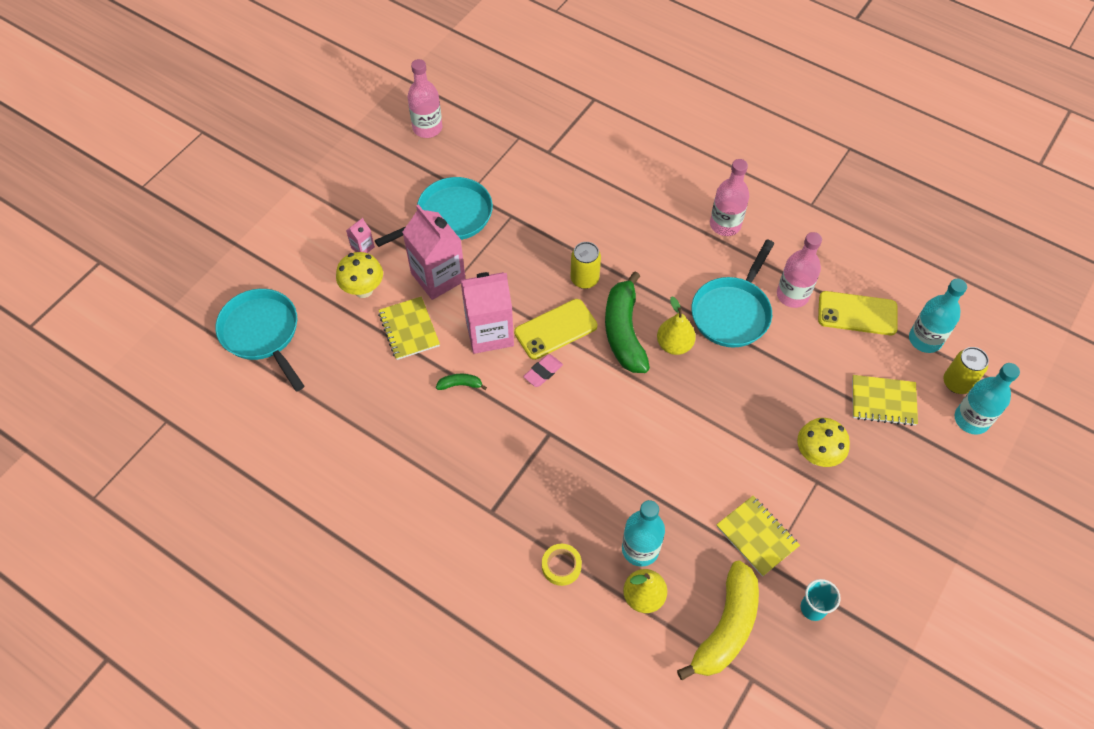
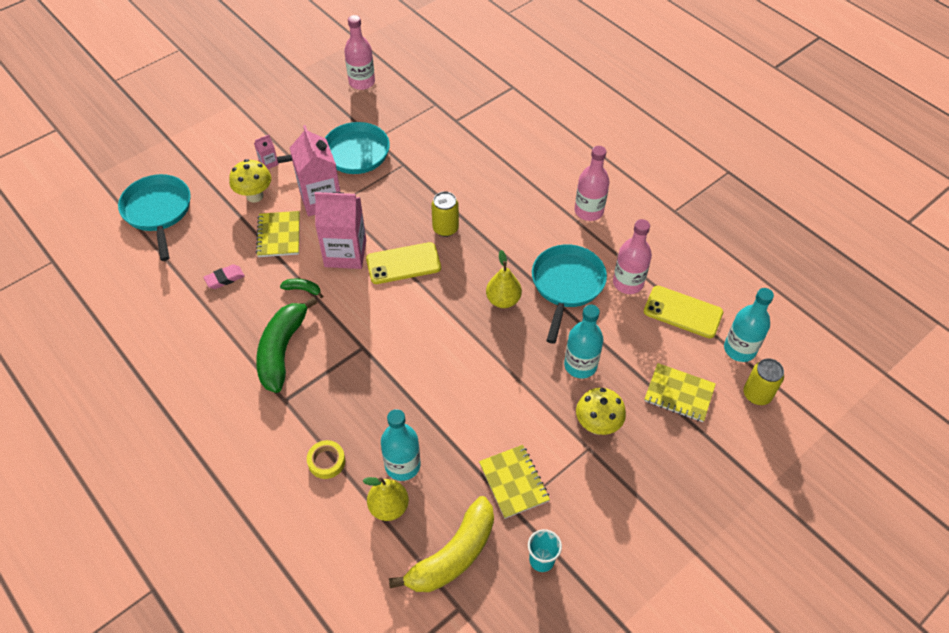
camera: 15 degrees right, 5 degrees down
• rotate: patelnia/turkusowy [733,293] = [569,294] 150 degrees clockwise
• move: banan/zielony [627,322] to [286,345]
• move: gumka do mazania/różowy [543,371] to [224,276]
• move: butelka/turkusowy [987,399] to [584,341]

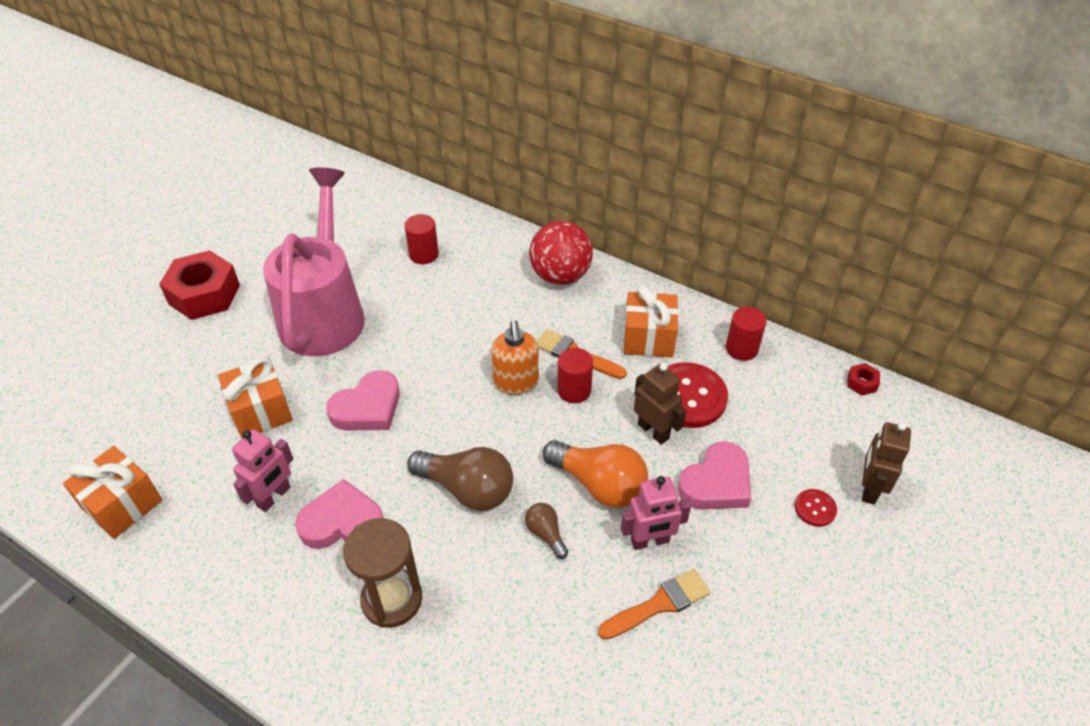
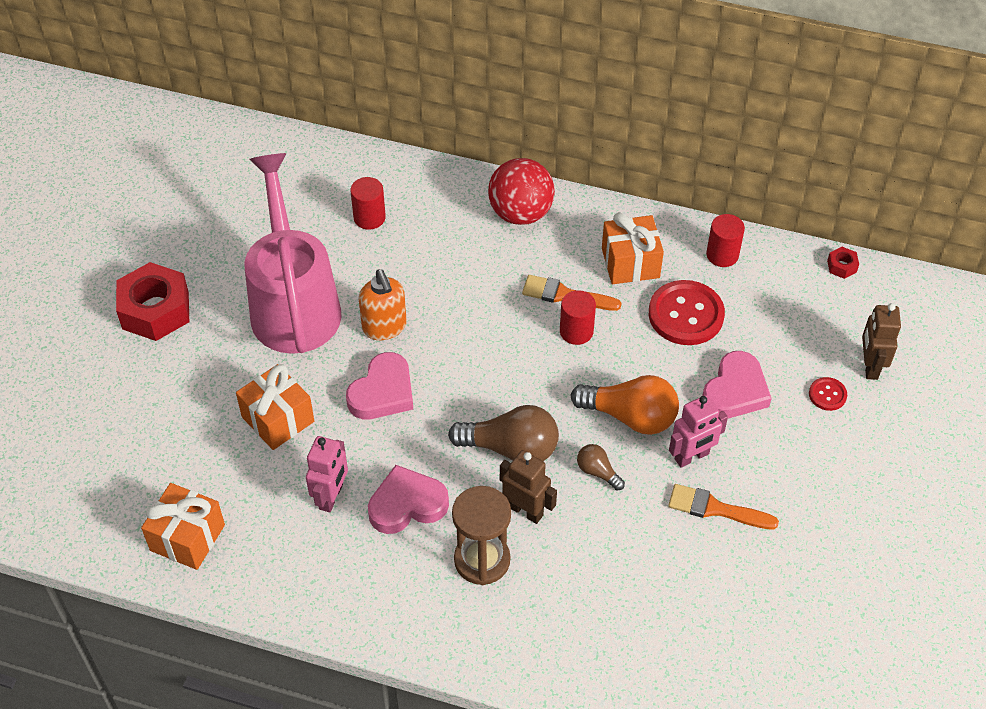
camera: 15 degrees left, 5 degrees up
• move: dozownik mydła/pomarańczowy [515,357] to [383,304]
• move: robot/brązowy [660,404] to [528,487]
• rotate: pędzel/pomarańczowy [654,604] = [723,507] 120 degrees counterclockwise

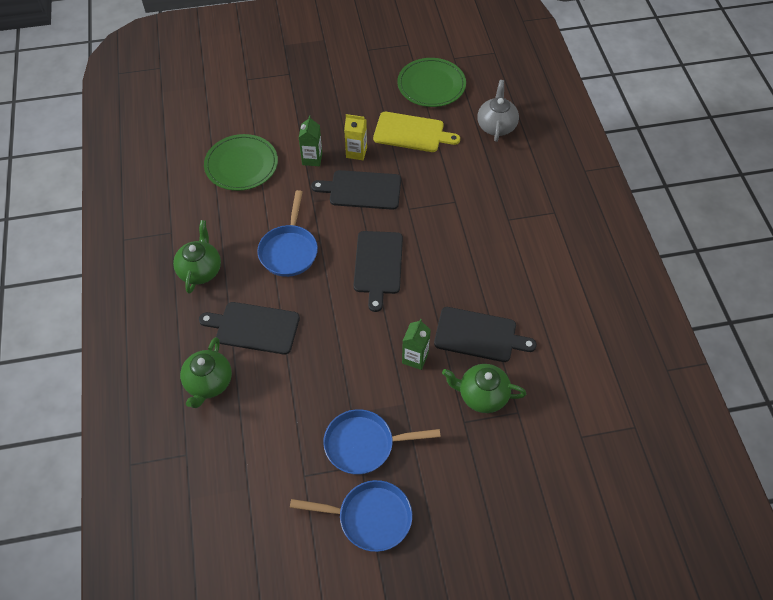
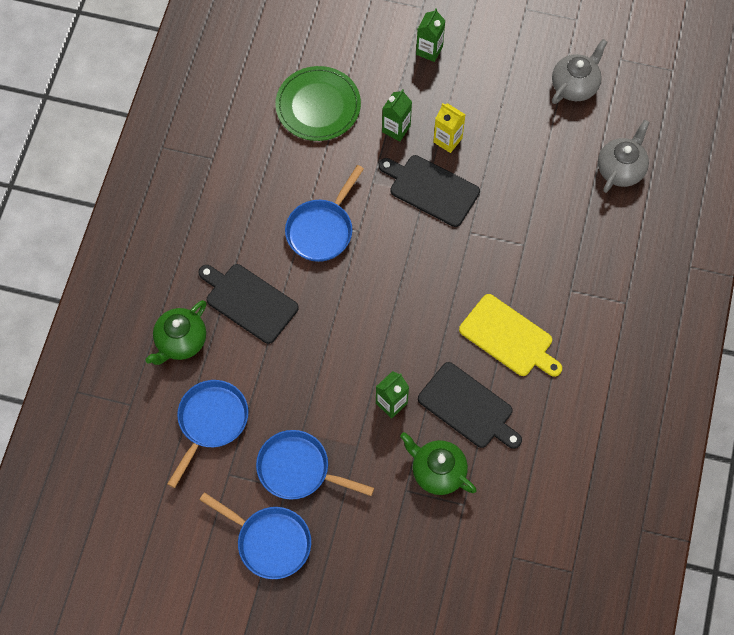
camera: 25 degrees right, 10 degrees up
• replace: talerz/zielony [431,82] to imbryk/szary [579,71]
• move: deska do krojenia/żółty [416,132] to [510,335]
• delete: imbryk/zielony [197,257]
• delete: deska do krojenia/czarny [378,271]
• insert: karton mleka/zielony [431,35]
• insert: patelnia/niebieski [207,434]

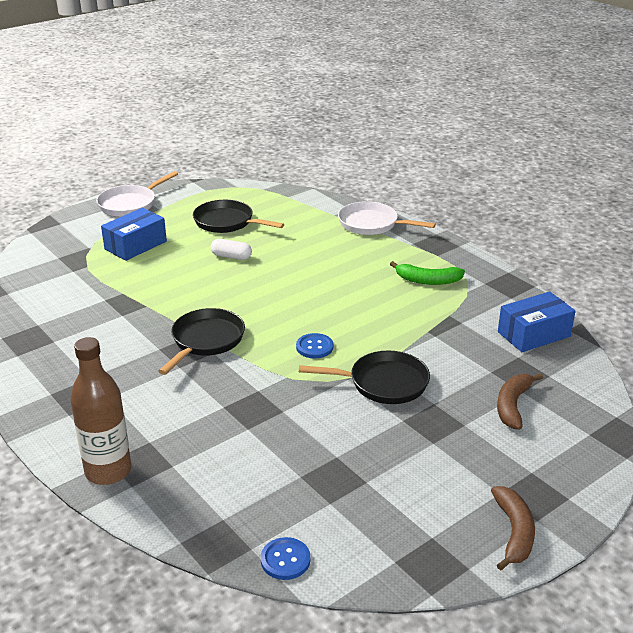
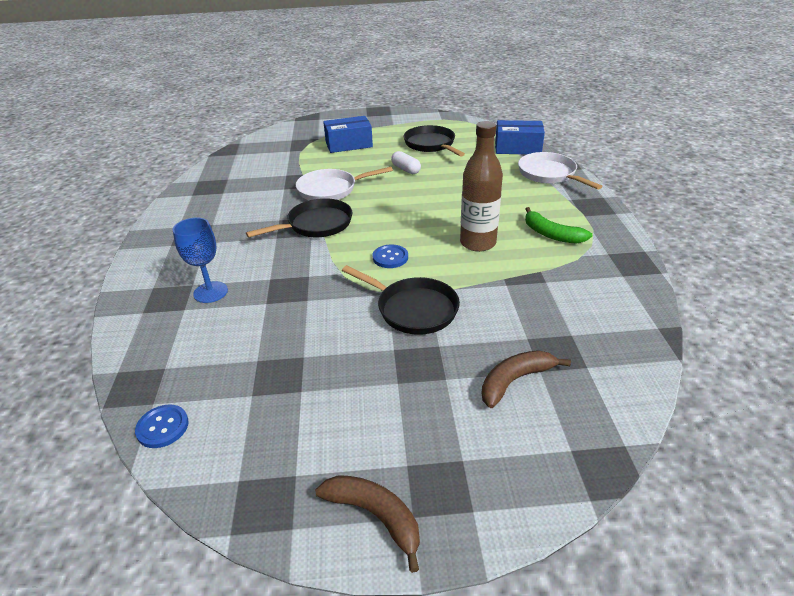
camera: 35 degrees right, 5 degrees up
• move: patelnia/biały [137,194] to [344,183]
• move: pudełko/niebieski [537,322] to [520,137]
• move: butelka/brązowy [100,411] to [481,186]
• rotate: banan/brązowy [513,528] = [367,524] 90 degrees counterclockwise
• insert: kielich/niebieski [200,260]

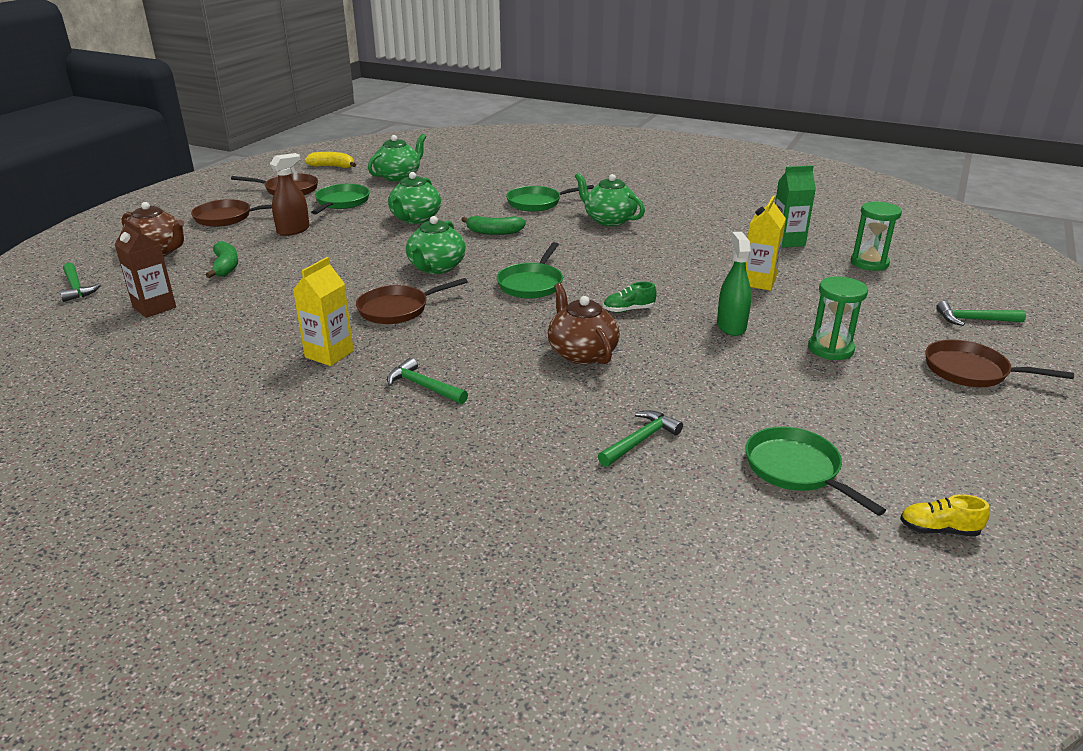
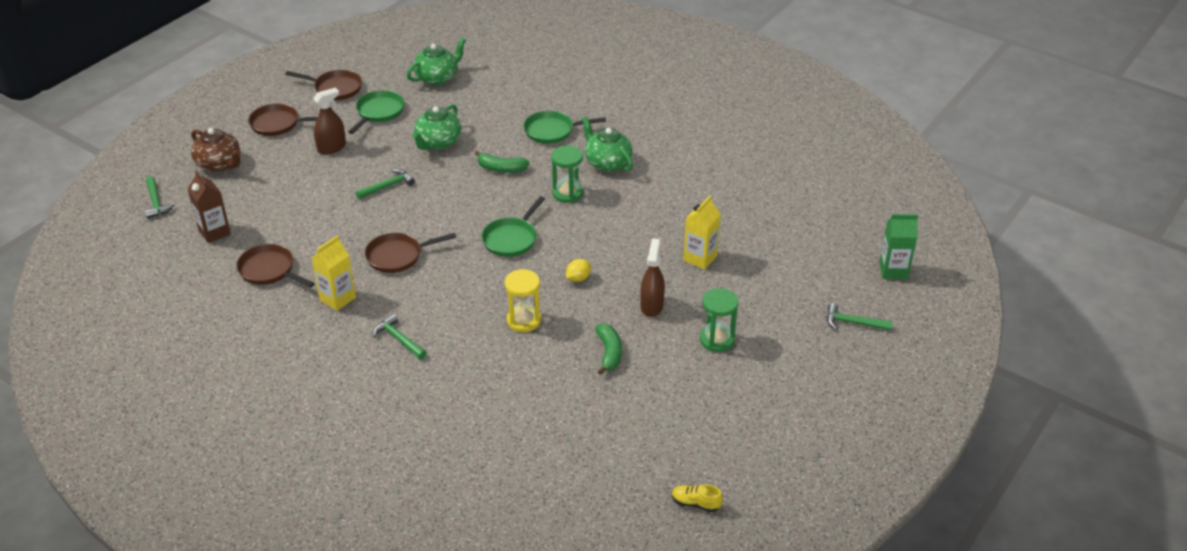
camera: 10 degrees right, 10 degrees up
• delete: banan/żółty [330,160]
• move: karton mleka/zielony [795,206] to [898,246]
• move: klepsydra/zielony [876,236] to [567,174]
• delete: imbryk/zielony [436,245]
• recolor: spryskiwacz/zielony [734,284] to spryskiwacz/brązowy [652,278]
• move: banan/zielony [222,259] to [608,349]
• replace: but/zielony [630,297] to cytryna/żółty [578,270]
• replace: imbryk/brązowy [584,324] to klepsydra/żółty [523,300]
• move: patelnia/brązowy [999,363] to [275,265]
• move: młotek/zielony [640,438] to [385,184]
• delete: patelnia/zielony [815,471]

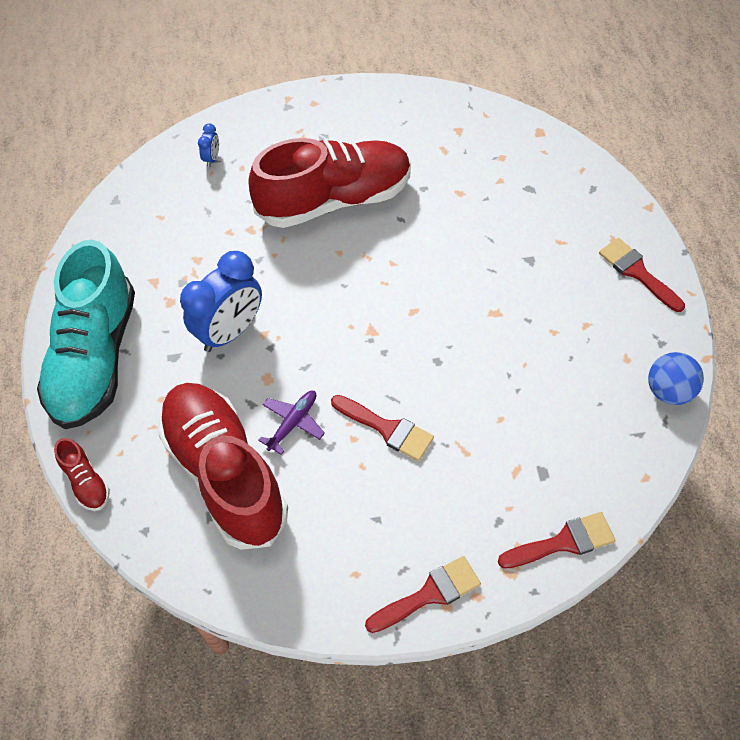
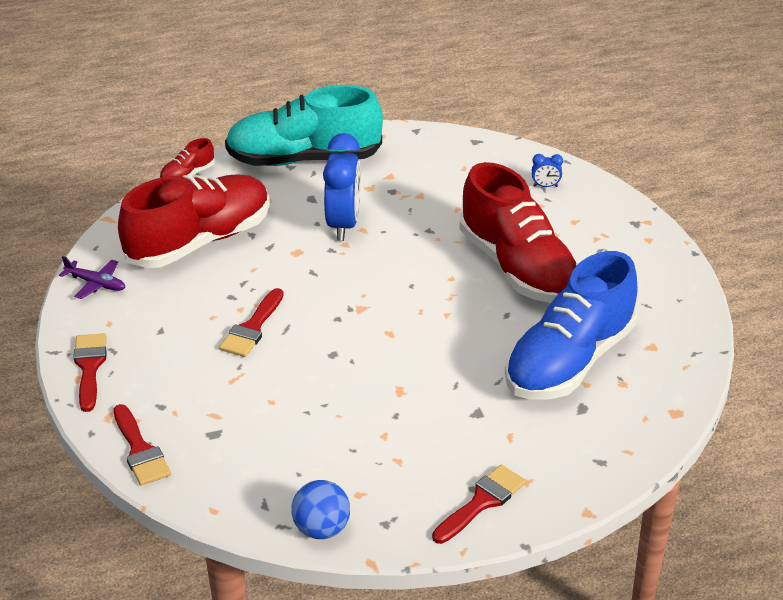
camera: 80 degrees right, 20 degrees down
• rotate: budzik/niebieski [221,301] = [342,187] 120 degrees counterclockwise
• move: samolot/fioletowy [291,423] to [92,277]
• rotate: pędzel/czerwony [423,594] = [90,372] 150 degrees counterclockwise
• insert: but/niebieski [571,325]

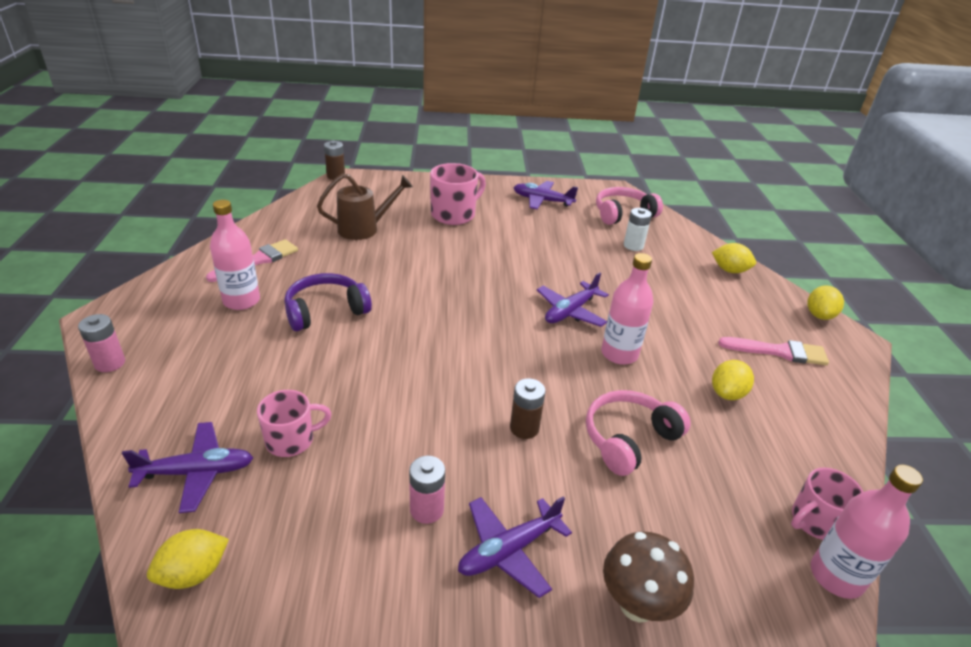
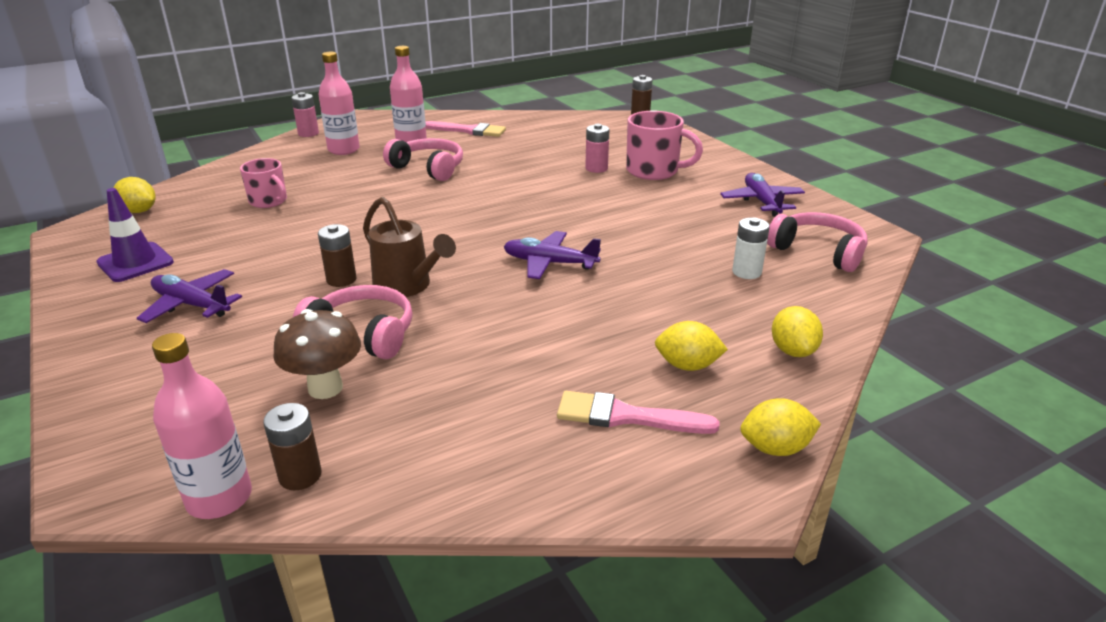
camera: 65 degrees right, 5 degrees down
• move: konewka/brązowy [365,206] to [409,247]
• move: butelka/różowy [627,309] to [339,103]
• recolor: słuchawki/fioletowy [328,302] to słuchawki/różowy [423,159]
• rotate: pędzel/różowy [773,351] = [638,412] 120 degrees clockwise
• move: cytryna/żółty [733,380] to [691,346]
• delete: samolot/fioletowy [187,467]
• move: bateria/różowy [427,490] to [597,148]
• replace: kubek/różowy [827,503] to bateria/brązowy [292,446]
• move: grzyb/brązowy [648,577] to [317,354]
• insert: pachołek/fioletowy [135,235]

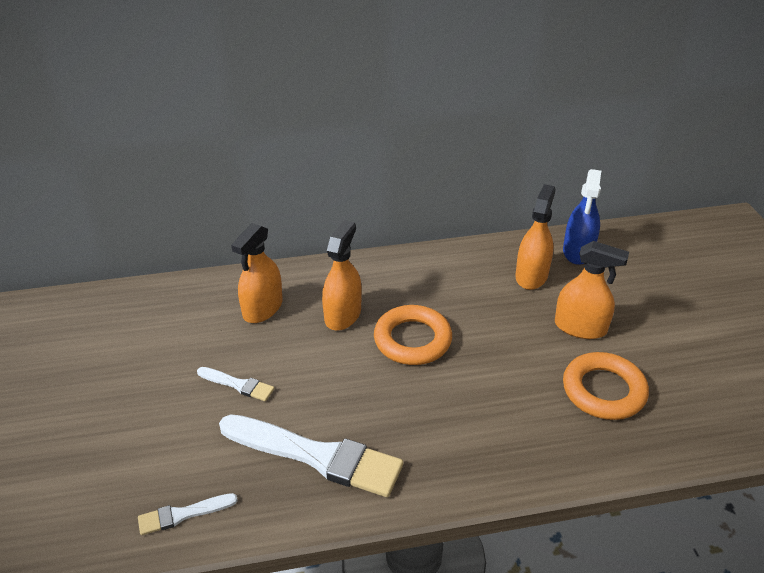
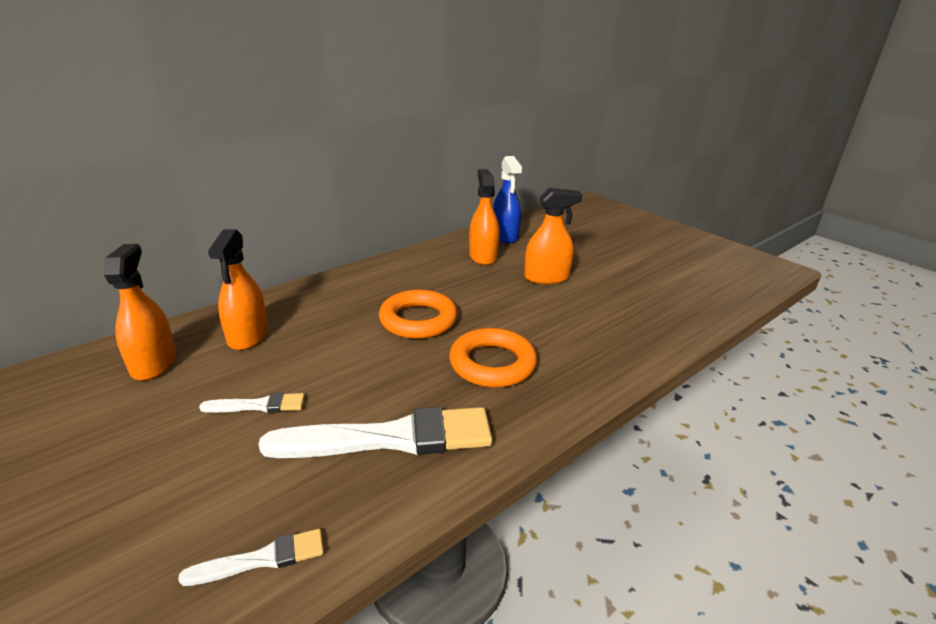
camera: 30 degrees left, 10 degrees down
• move: spryskiwacz/pomarańczowy [342,275] to [140,312]
• move: pierścień/pomarańczowy [606,386] to [493,358]
• rotate: pędzel/biały [188,514] = [251,557] 150 degrees counterclockwise

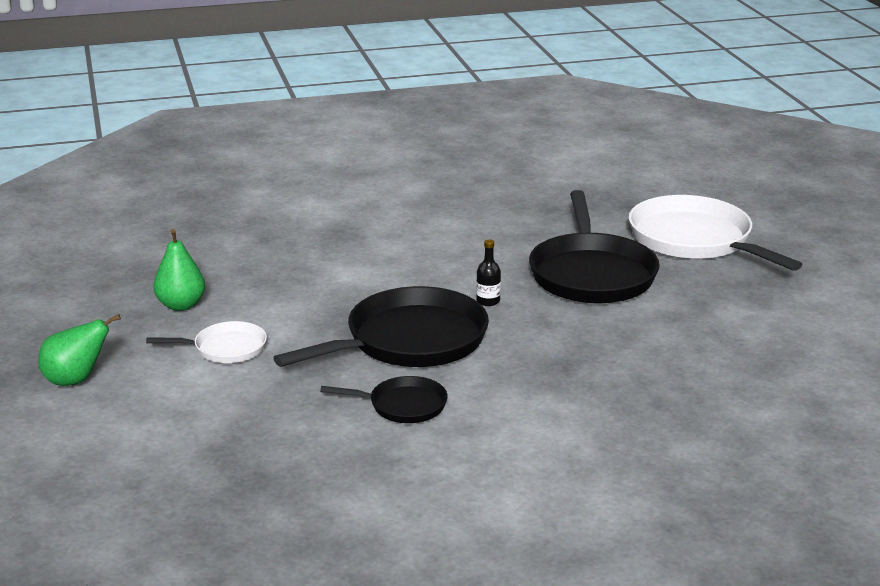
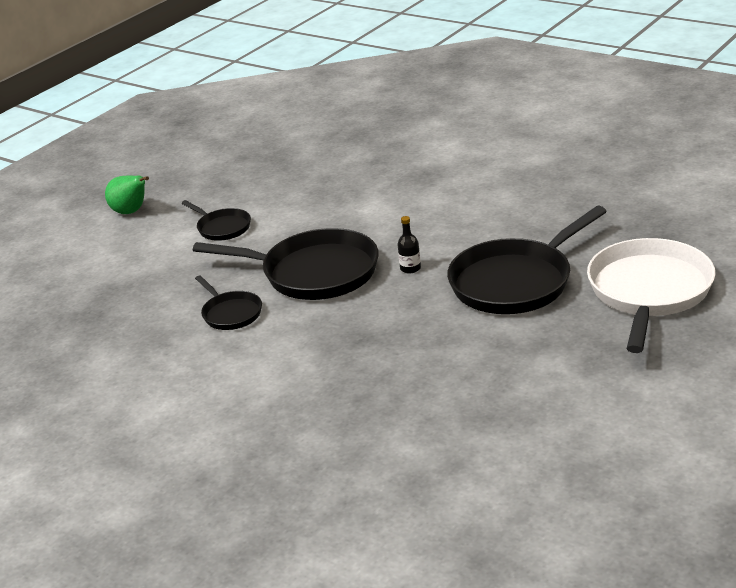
camera: 55 degrees right, 5 degrees up
• delete: gruszka/zielony [179,270]
• recolor: patelnia/biały [206,342] to patelnia/czarny [216,220]

